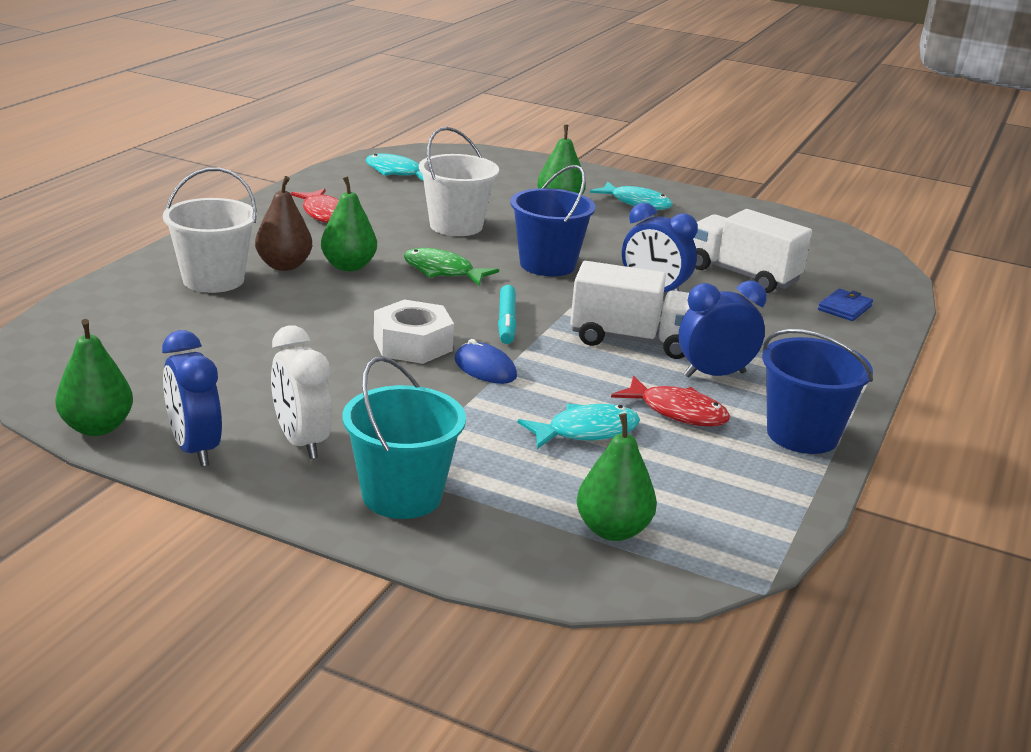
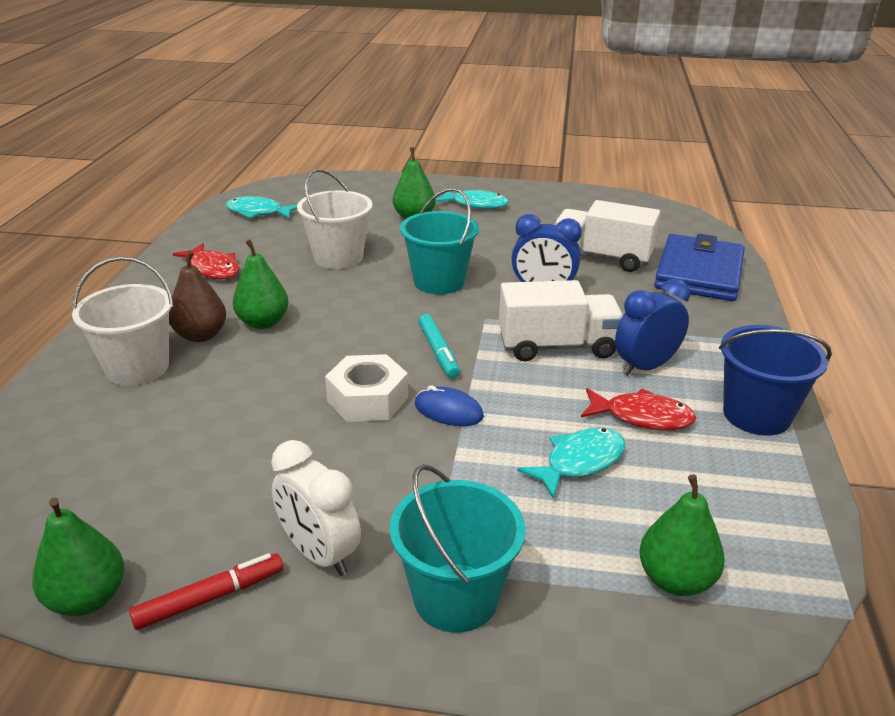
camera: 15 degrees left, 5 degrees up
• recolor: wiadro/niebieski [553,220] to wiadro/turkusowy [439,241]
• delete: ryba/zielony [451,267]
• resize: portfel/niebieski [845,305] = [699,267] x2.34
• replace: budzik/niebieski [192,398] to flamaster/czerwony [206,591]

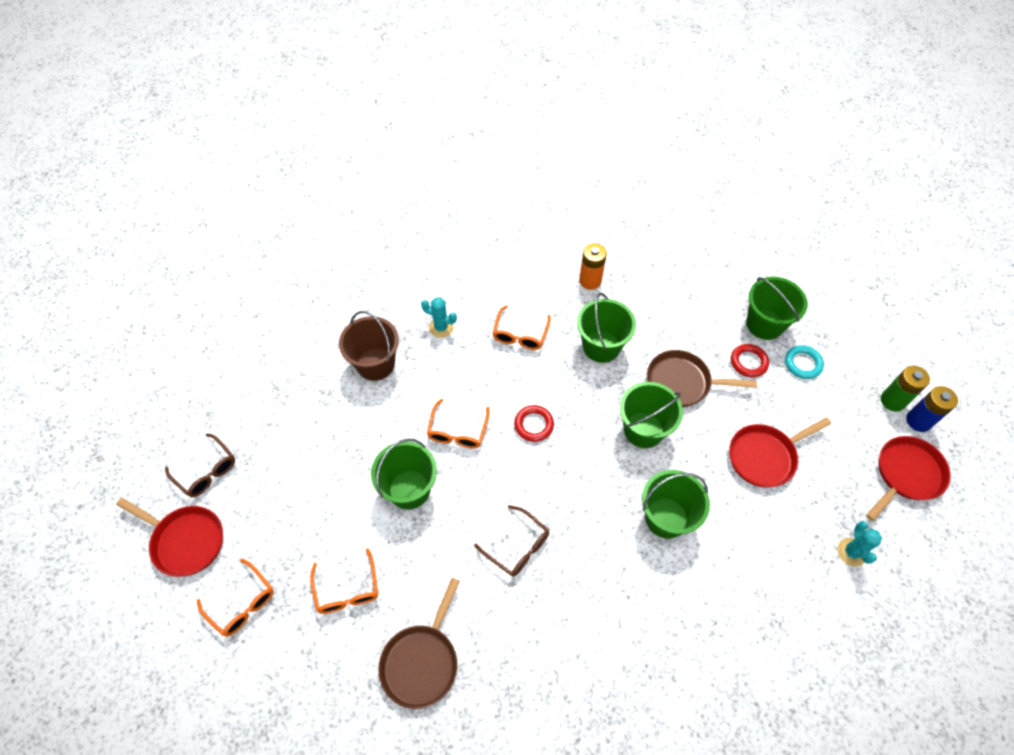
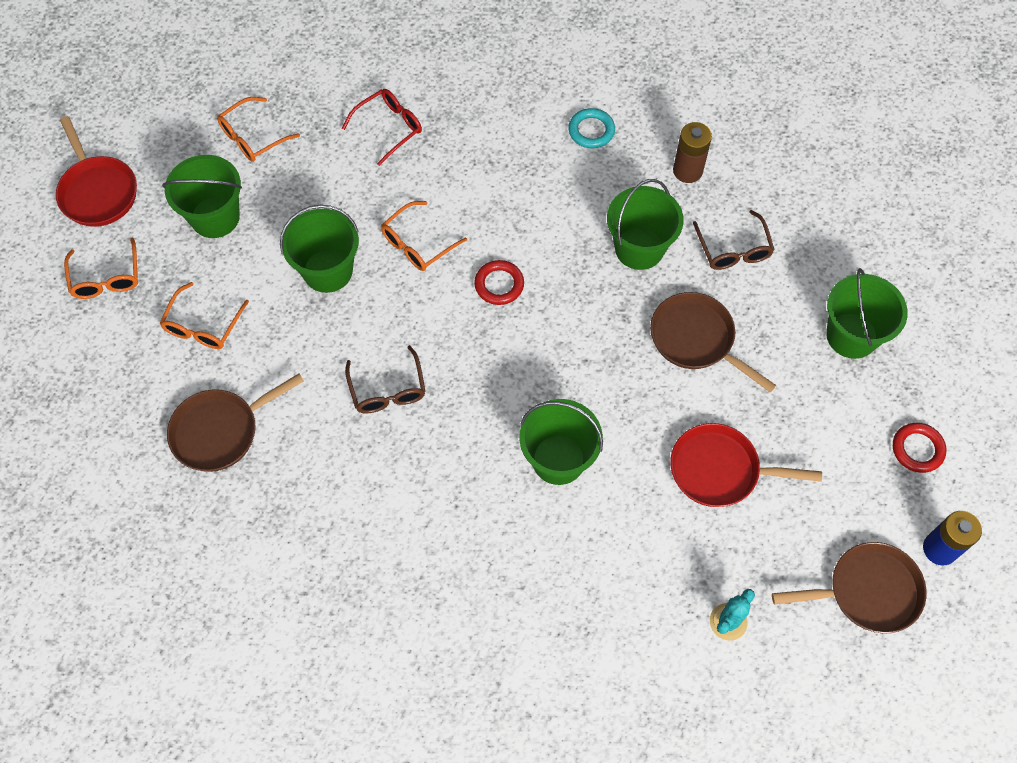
camera: 35 degrees right, 5 degrees up
• recolor: bateria/pomarańczowy [593,266] to bateria/brązowy [692,152]
• delete: kaktus/turkusowy [439,317]
• move: okulary/pomarańczowy [521,327] to [258,129]
• replace: wiadro/brązowy [369,346] to okulary/czerwony [382,127]
• move: pierścień/czerwony [750,360] to [919,448]
• move: pierścień/turkusowy [804,362] to [591,128]
• delete: bateria/zielony [905,389]
• move: wiadro/zielony [651,415] to [202,196]
• move: okulary/brązowy [200,465] to [734,240]
• recolor: patelnia/czerwony [908,478] to patelnia/brązowy [849,588]

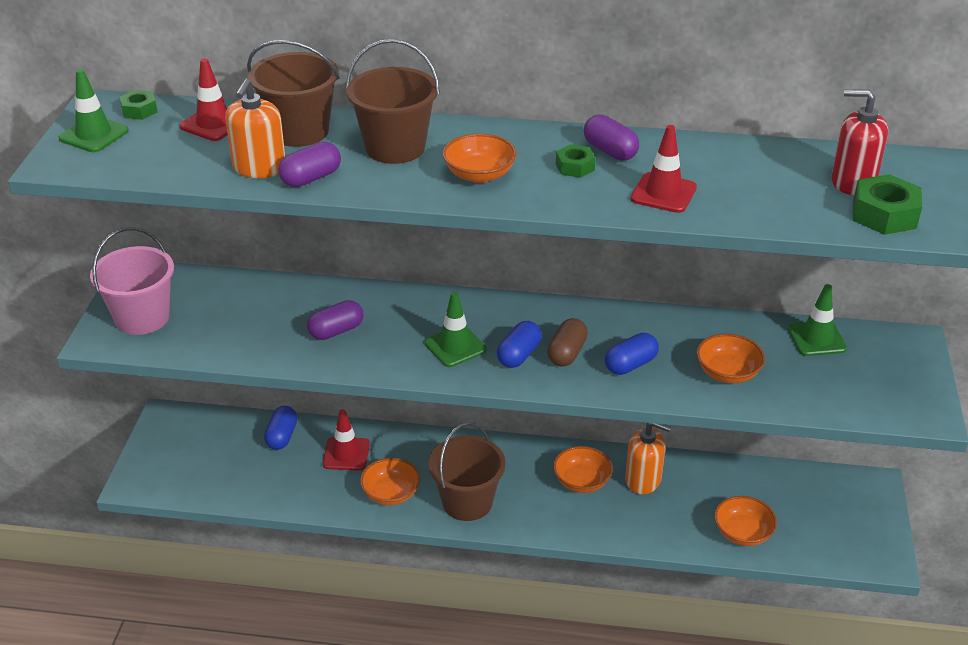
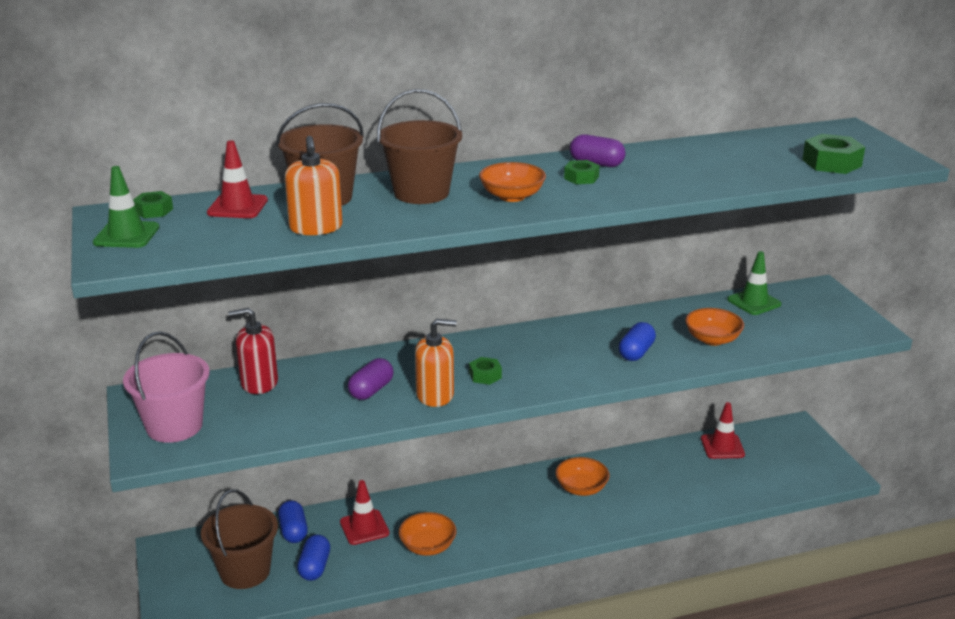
camera: 25 degrees left, 10 degrees down
• move: dozownik mydła/czerwony [859,142] to [253,351]
• move: pachołek/czerwony [663,169] to [723,430]
• delete: kapsułka/fioletowy [309,164]
• replace: pachołek/zielony [455,329] to nakrętka/zielony [485,371]
• delete: kapsułka/brązowy [567,342]
• move: kapsułka/niebieski [519,344] to [313,558]
• move: wiadro/brązowy [467,471] to [239,539]
• move: dozownik mydła/pomarańczowy [648,458] to [436,363]
• delete: miska/pomarańczowy [745,521]

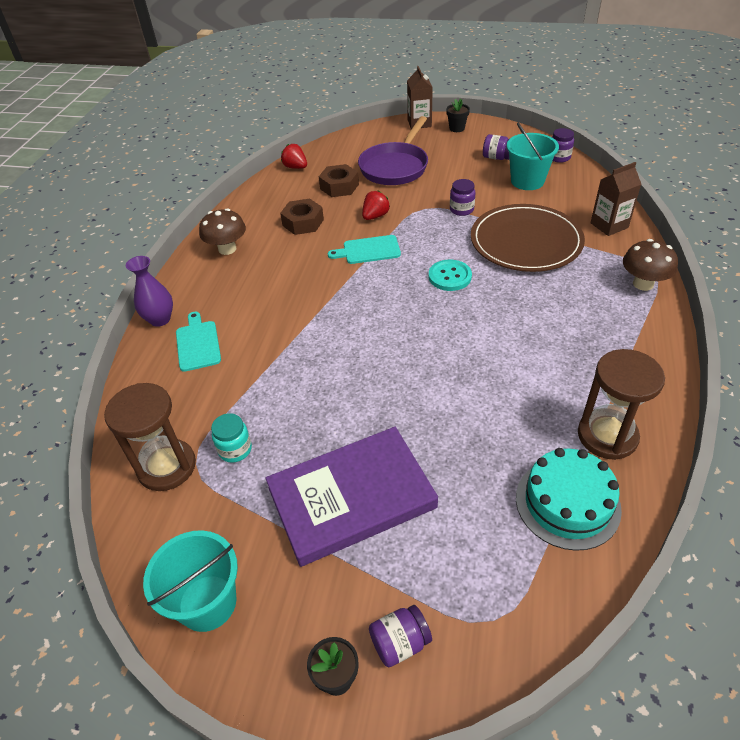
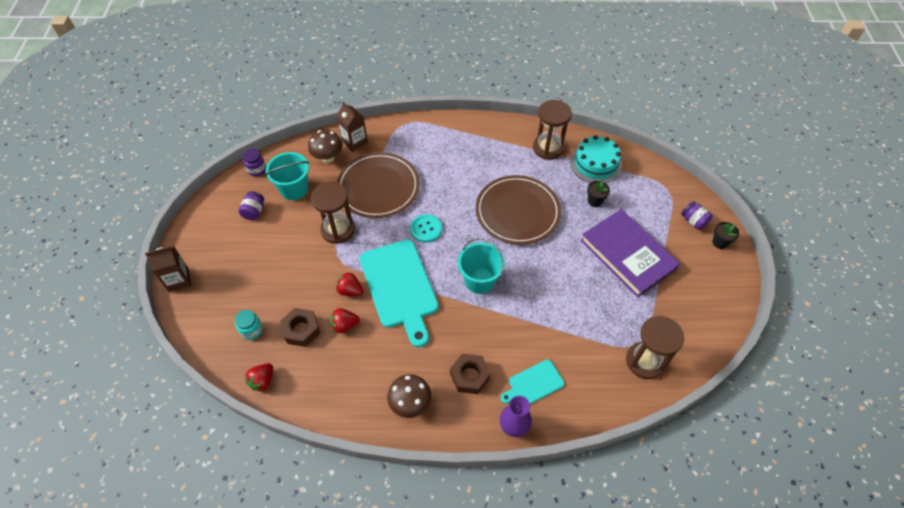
camera: 105 degrees left, 10 degrees up
• move: doniczka/czarny [458,115] to [598,194]
• delete: patelnia/fioletowy [393,150]
• replace: słoik/fioletowy [462,197] to klepsydra/brązowy [333,213]
• move: nakrętka/brązowy [302,217] to [470,374]
• resize: deska do krojenia/turkusowy [364,249] = [399,293] x2.00
• move: grzyb/brązowy [650,265] to [325,146]
• move: słoik/turkusowy [231,438] to [249,325]
• move: wiadro/turkusowy [190,581] to [481,266]
• insert: talerz/brązowy [518,210]
• insert: truskawka/czerwony [345,320]

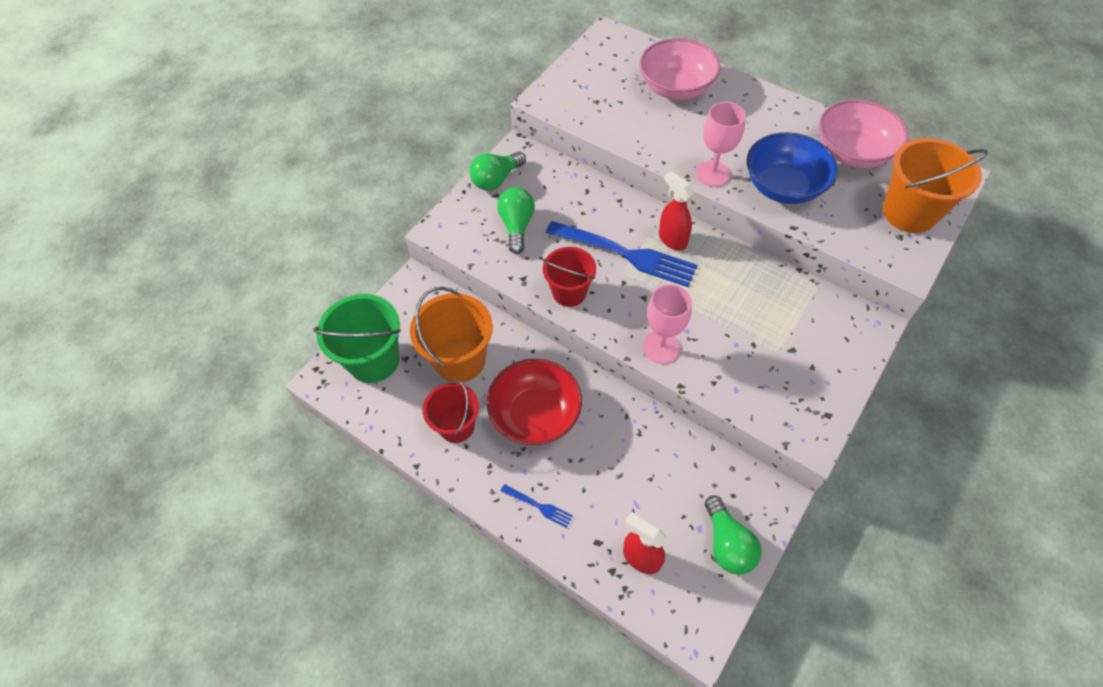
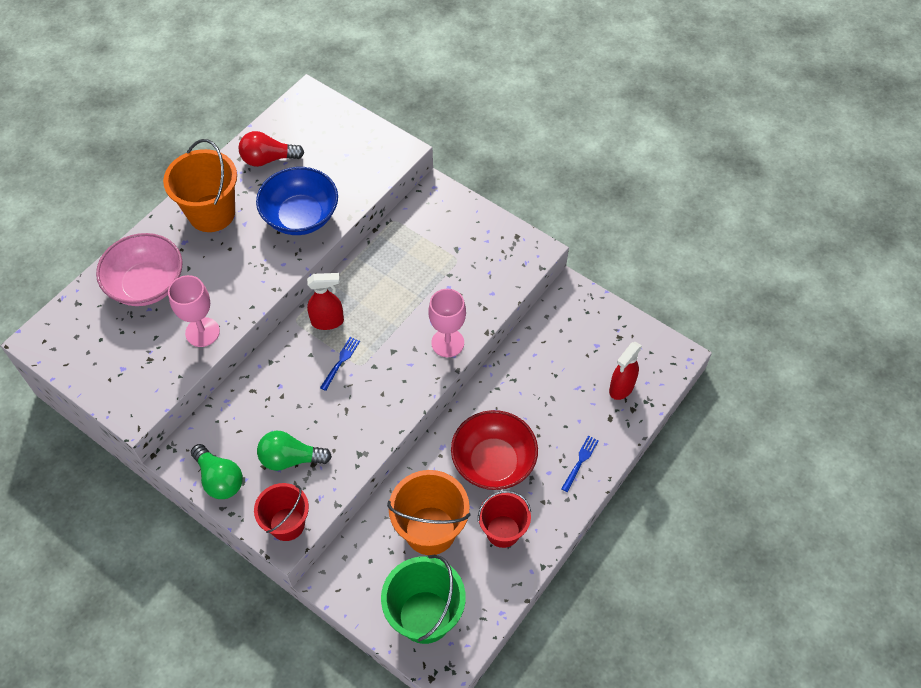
camera: 90 degrees left, 0 degrees up
• replace: miska/różowy [864,134] to żarówka/czerwony [271,149]
• move: kielich/różowy [721,144] to [194,311]
• move: wiadro/pomarańczowy [935,185] to [200,185]
• rotate: spryskiwacz/czerwony [677,211] = [325,301] 150 degrees counterclockwise
• resize: widelec/niebieski [622,254] = [340,364] x0.43
• move: wiadro/czerwony [569,277] to [281,512]
• delete: żarówka/zielony [733,535]

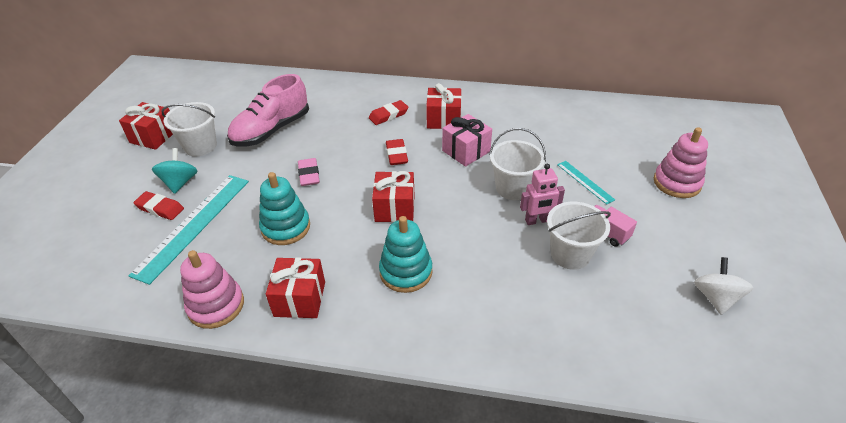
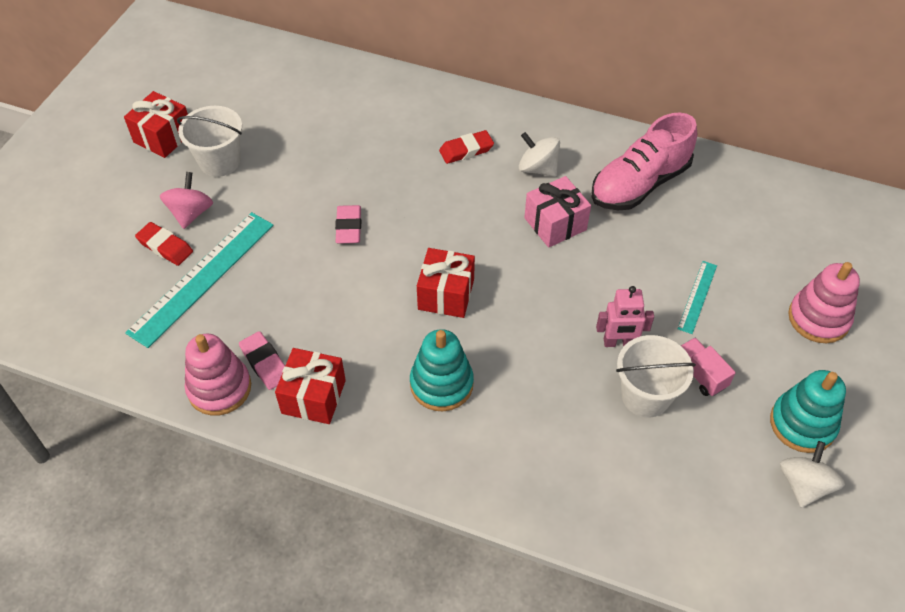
camera: 10 degrees right, 10 degrees up
• move: but/różowy [268,110] to [644,161]
• replace: prezent/czerwony [444,106] to bączek/biały [539,154]
• delete: wiadro/biały [517,164]
• delete: gumka do mazania/czerwony [397,152]
• recolor: bączek/turkusowy [174,171] to bączek/różowy [186,200]
• rotate: linijka/turkusowy [586,183] = [697,297] 45 degrees clockwise
• move: zabawka nakładanka/turkusowy [284,208] to [808,411]
• insert: gumka do mazania/różowy [262,360]

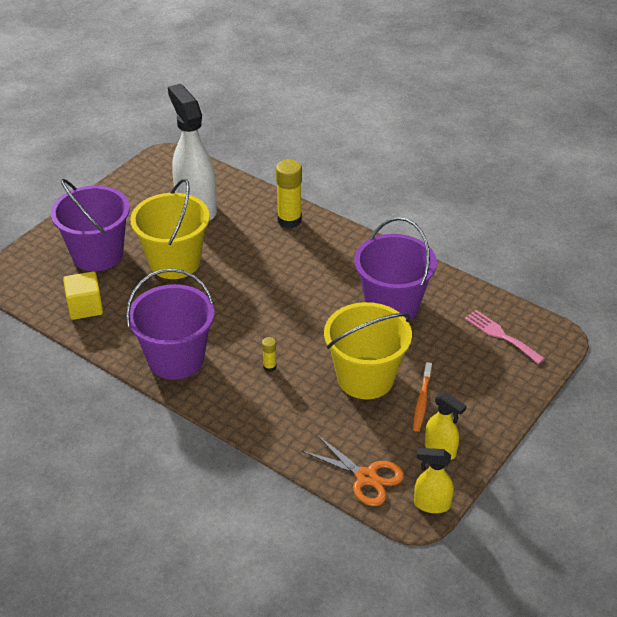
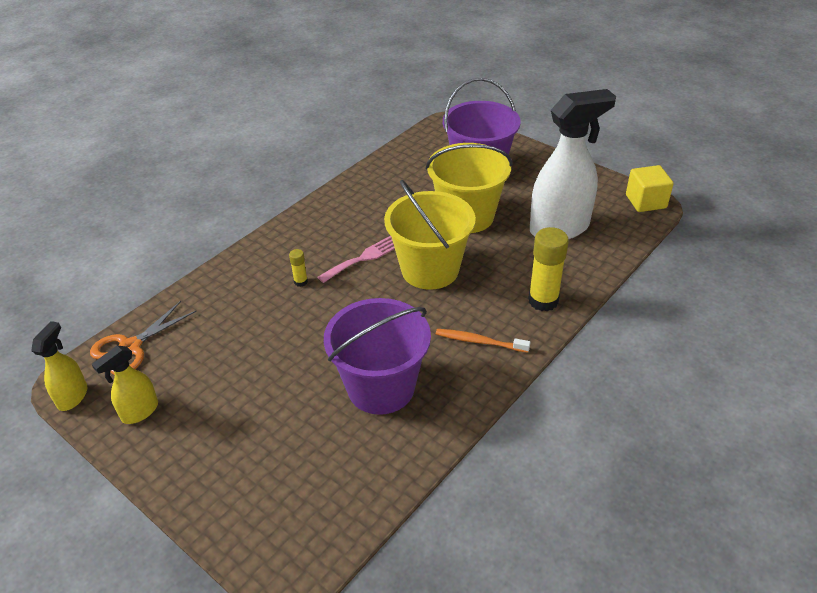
camera: 95 degrees right, 0 degrees up
• delete: wiadro/fioletowy [170,324]
• move: sześcian/żółty [83,295] to [650,188]
• move: wiadro/żółty [368,350] to [430,235]
• move: widelec/różowy [505,337] to [356,259]
• move: szczoteczka do zębów/pomarańczowy [422,397] to [483,341]

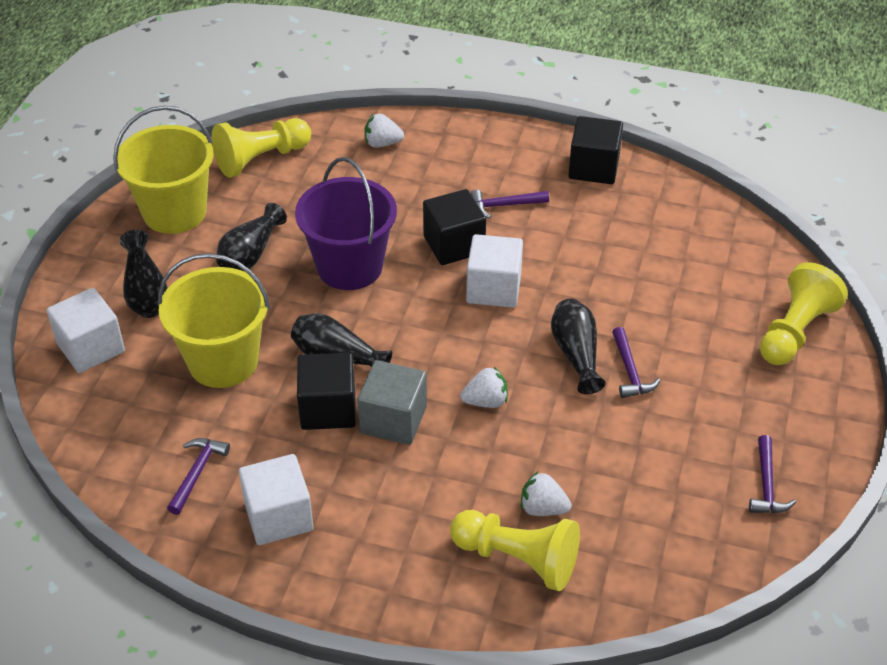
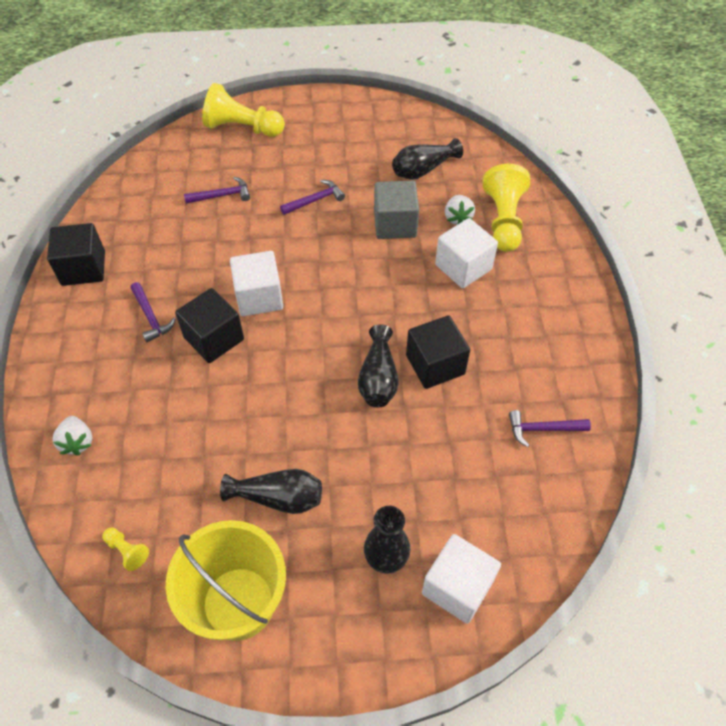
camera: 110 degrees left, 10 degrees up
• resize: pionek/żółty [261,148] = [126,549] x0.45
• delete: wiadro/fioletowy [346,223]
• delete: wiadro/żółty [214,320]
• move: wazon/czarny [578,346] to [427,159]
• move: sześcian/szary [392,402] to [396,210]
• delete: truskawka/biały [484,387]
• move: młotek/fioletowy [772,474] to [217,190]
• move: sześcian/biały [276,499] to [466,253]

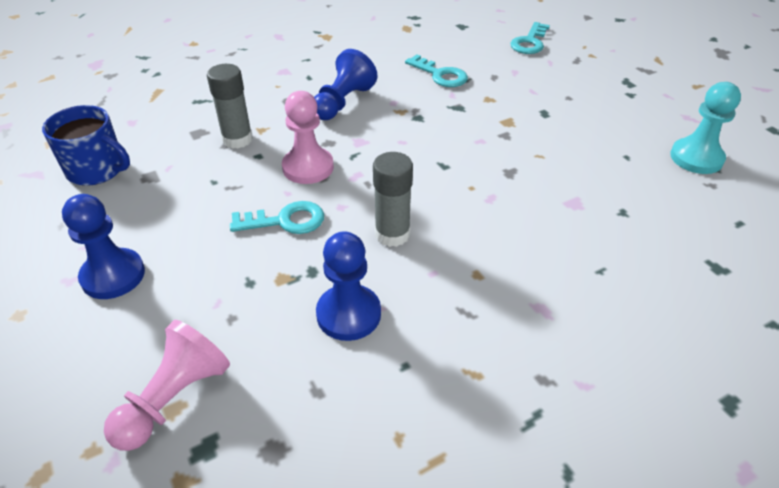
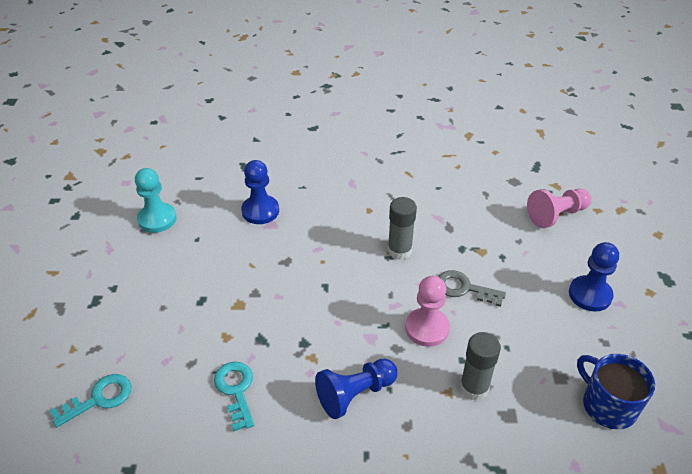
camera: 150 degrees left, 0 degrees up
• recolor: klucz/turkusowy [277,217] to klucz/szary [472,288]
• move: pionek/niebieski [348,286] to [260,192]

